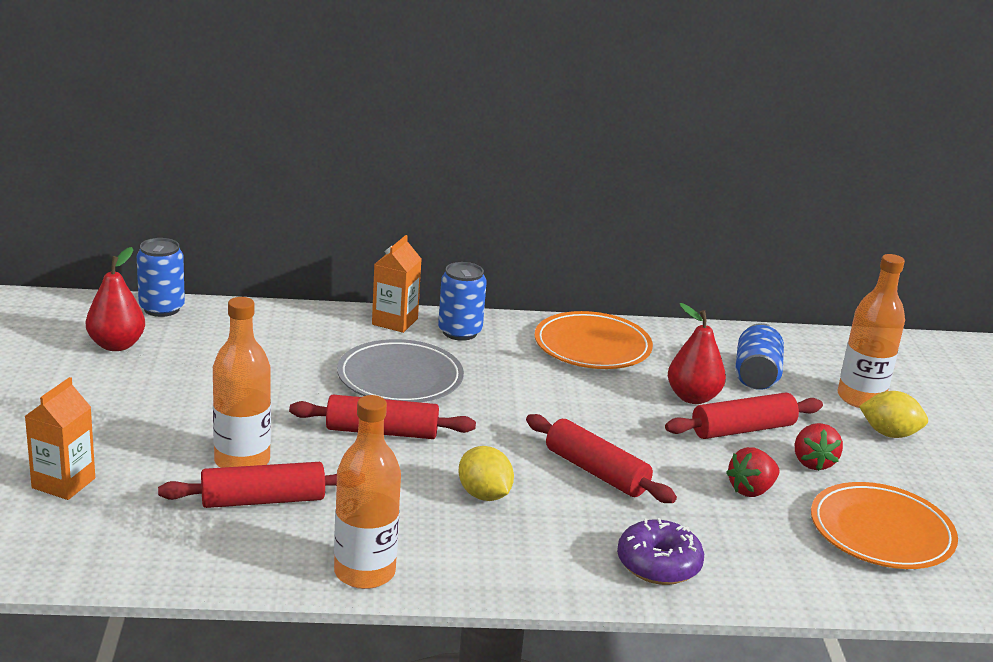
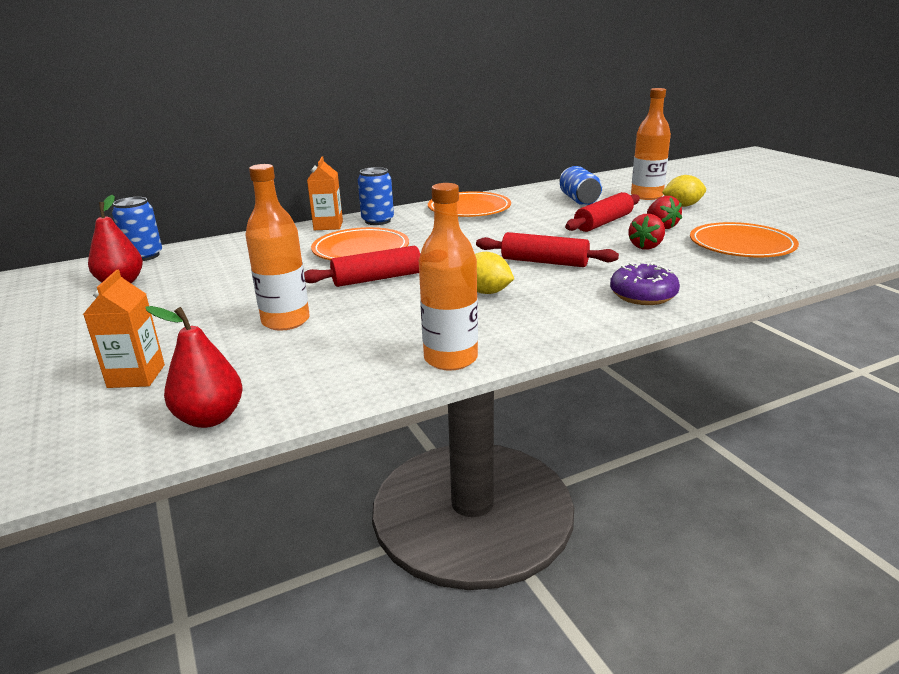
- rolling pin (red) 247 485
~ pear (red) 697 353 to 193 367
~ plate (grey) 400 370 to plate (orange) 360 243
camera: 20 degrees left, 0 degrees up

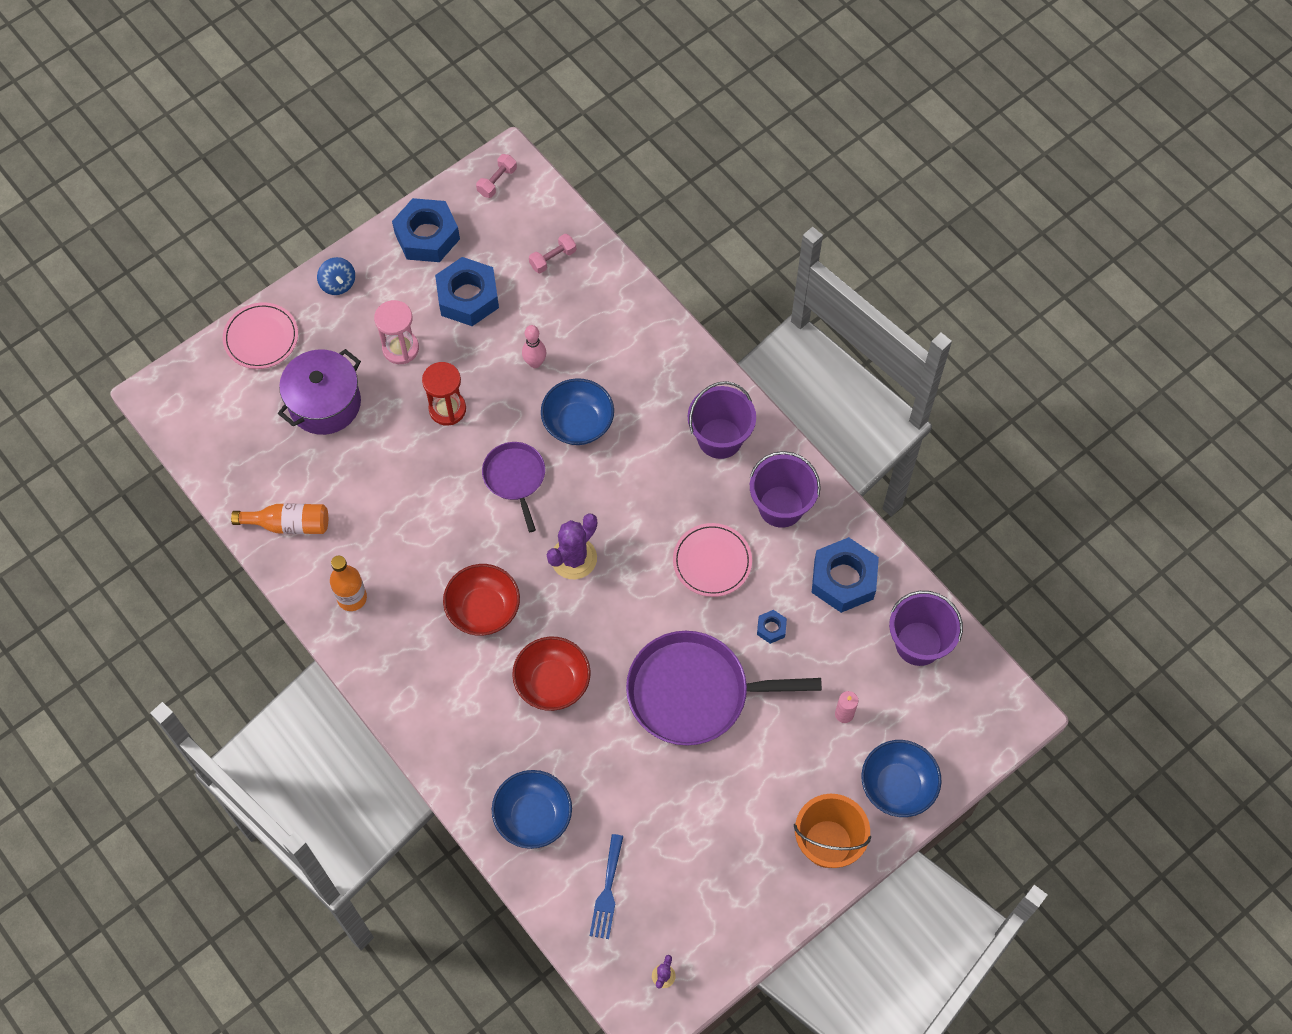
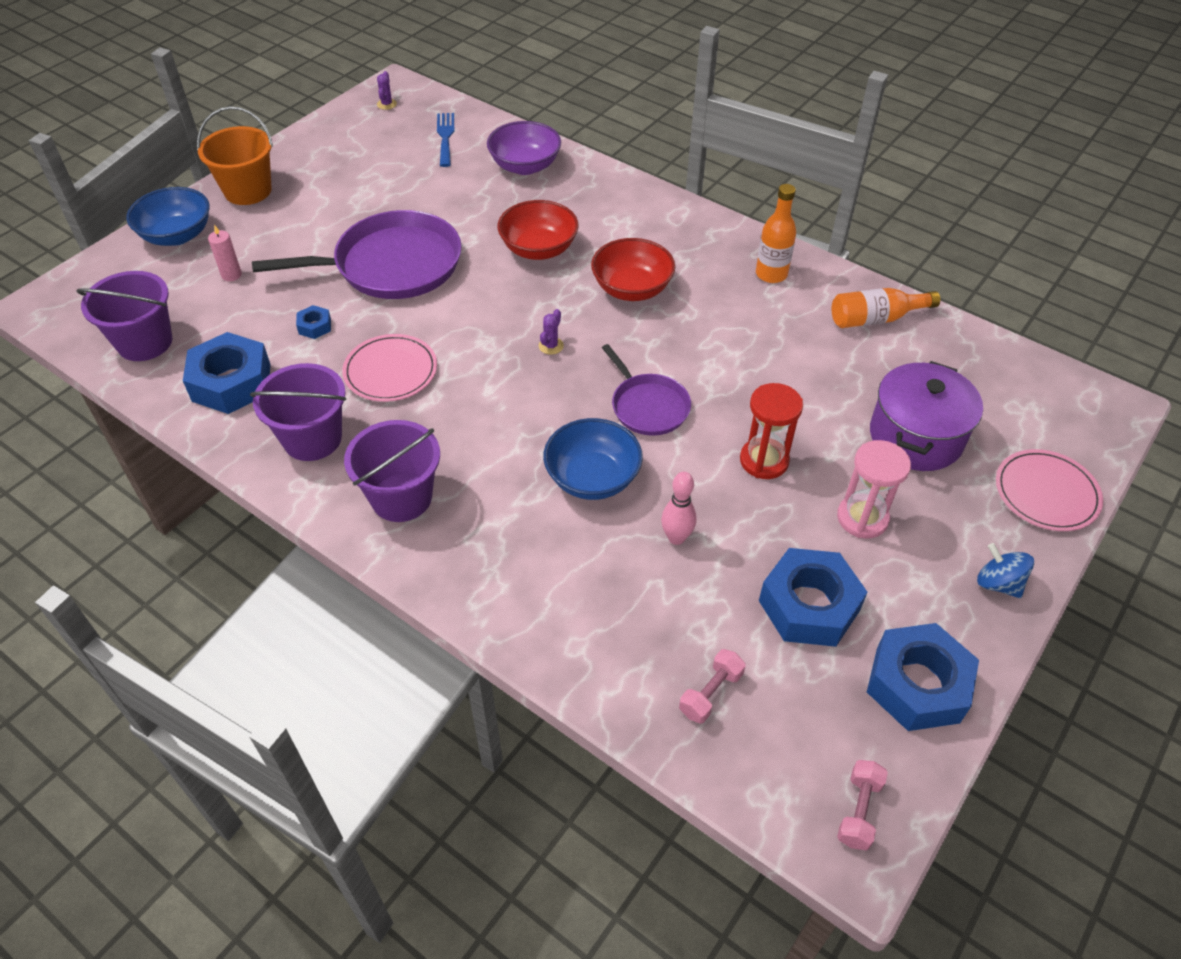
~ bowl (blue) 532 809 to bowl (purple) 524 148
~ cactus (purple) 572 546 = 551 332 x0.47
camera: 165 degrees right, 15 degrees down

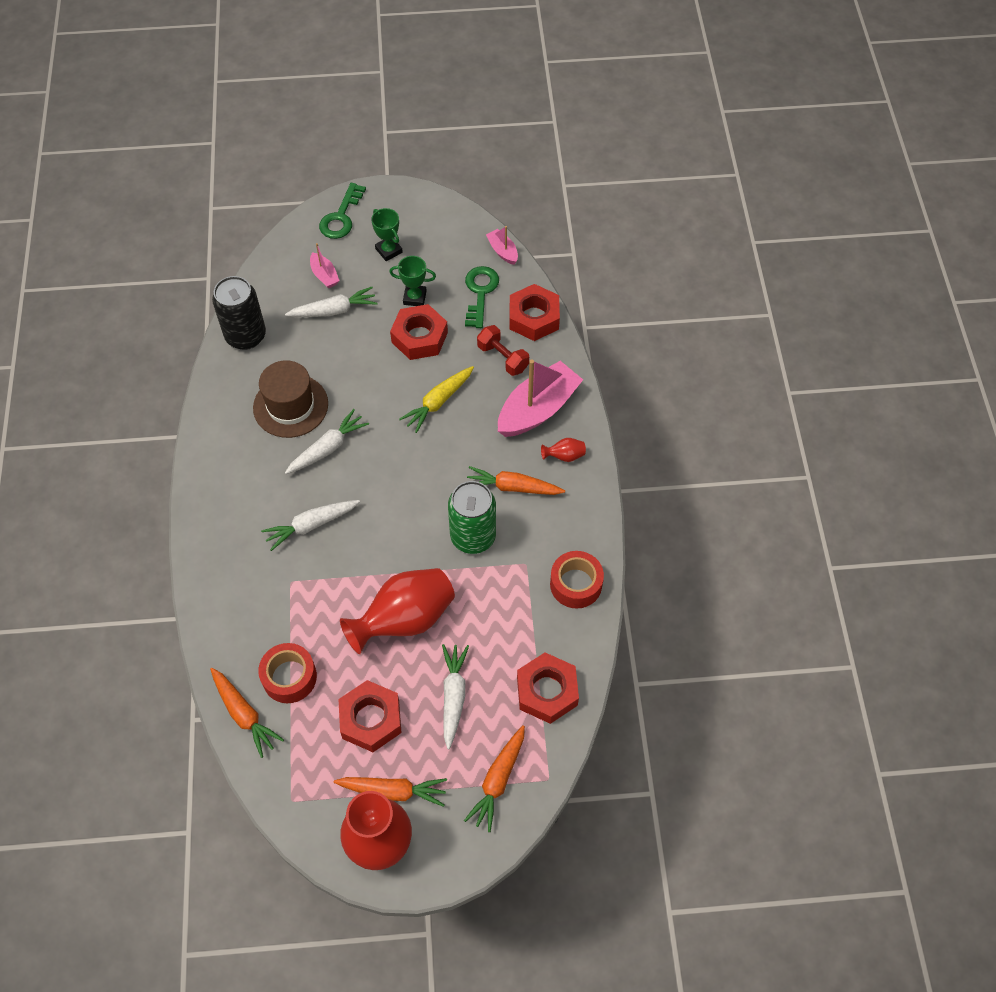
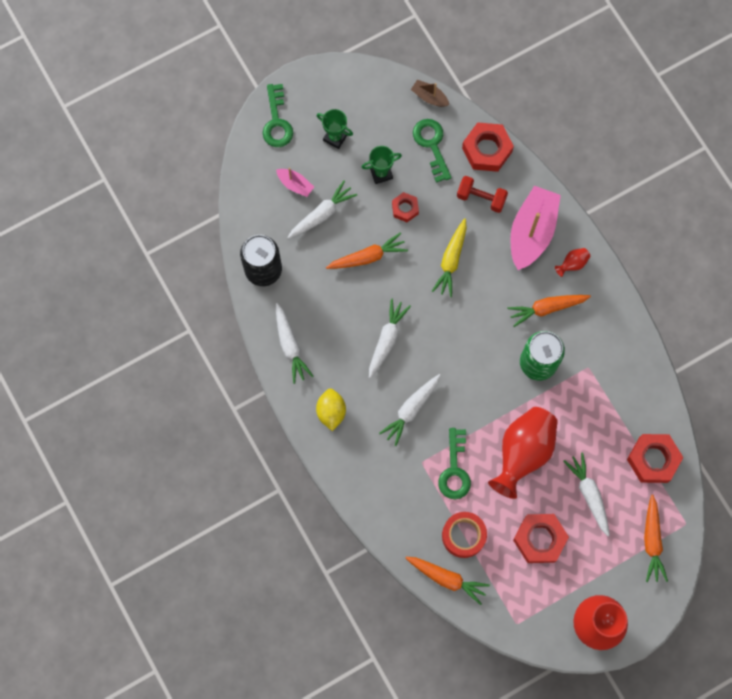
- hat (brown) 290 399
- tape (red) 577 580
+ carrot (white) 295 343
+ lemon (yellow) 331 410
+ key (green) 454 463
~ carrot (orange) 390 792 to 367 250
~ boat (pink) 502 245 to boat (brown) 430 93
~ nut (red) 419 332 = 405 207 x0.57
camera: 25 degrees left, 15 degrees up

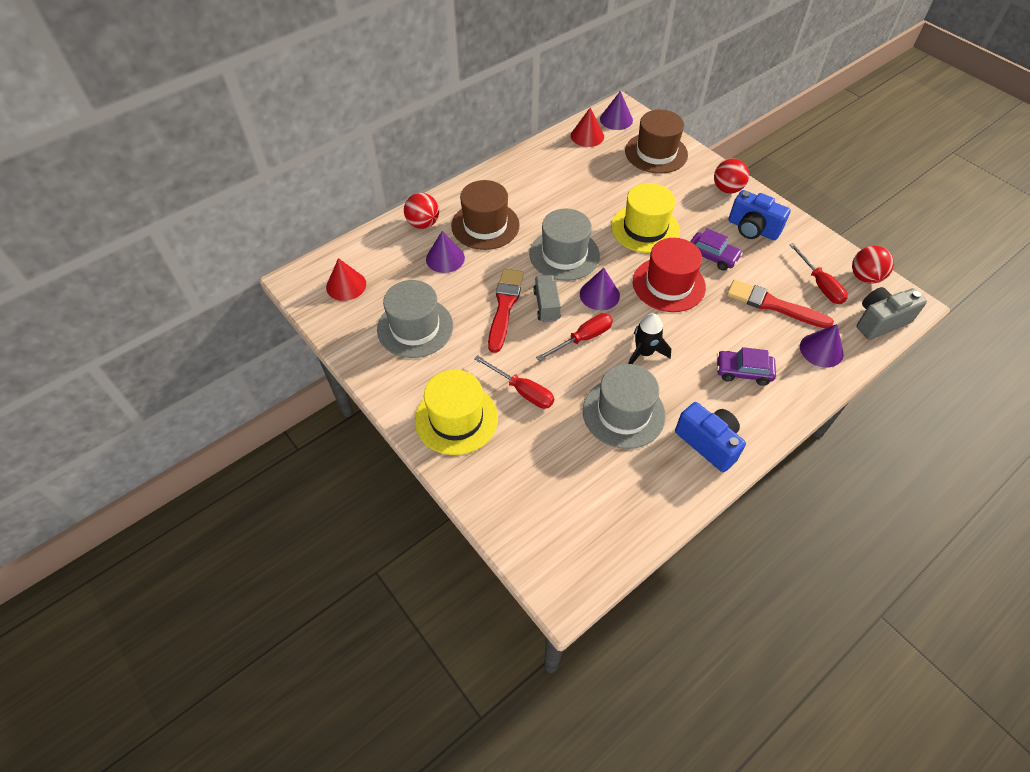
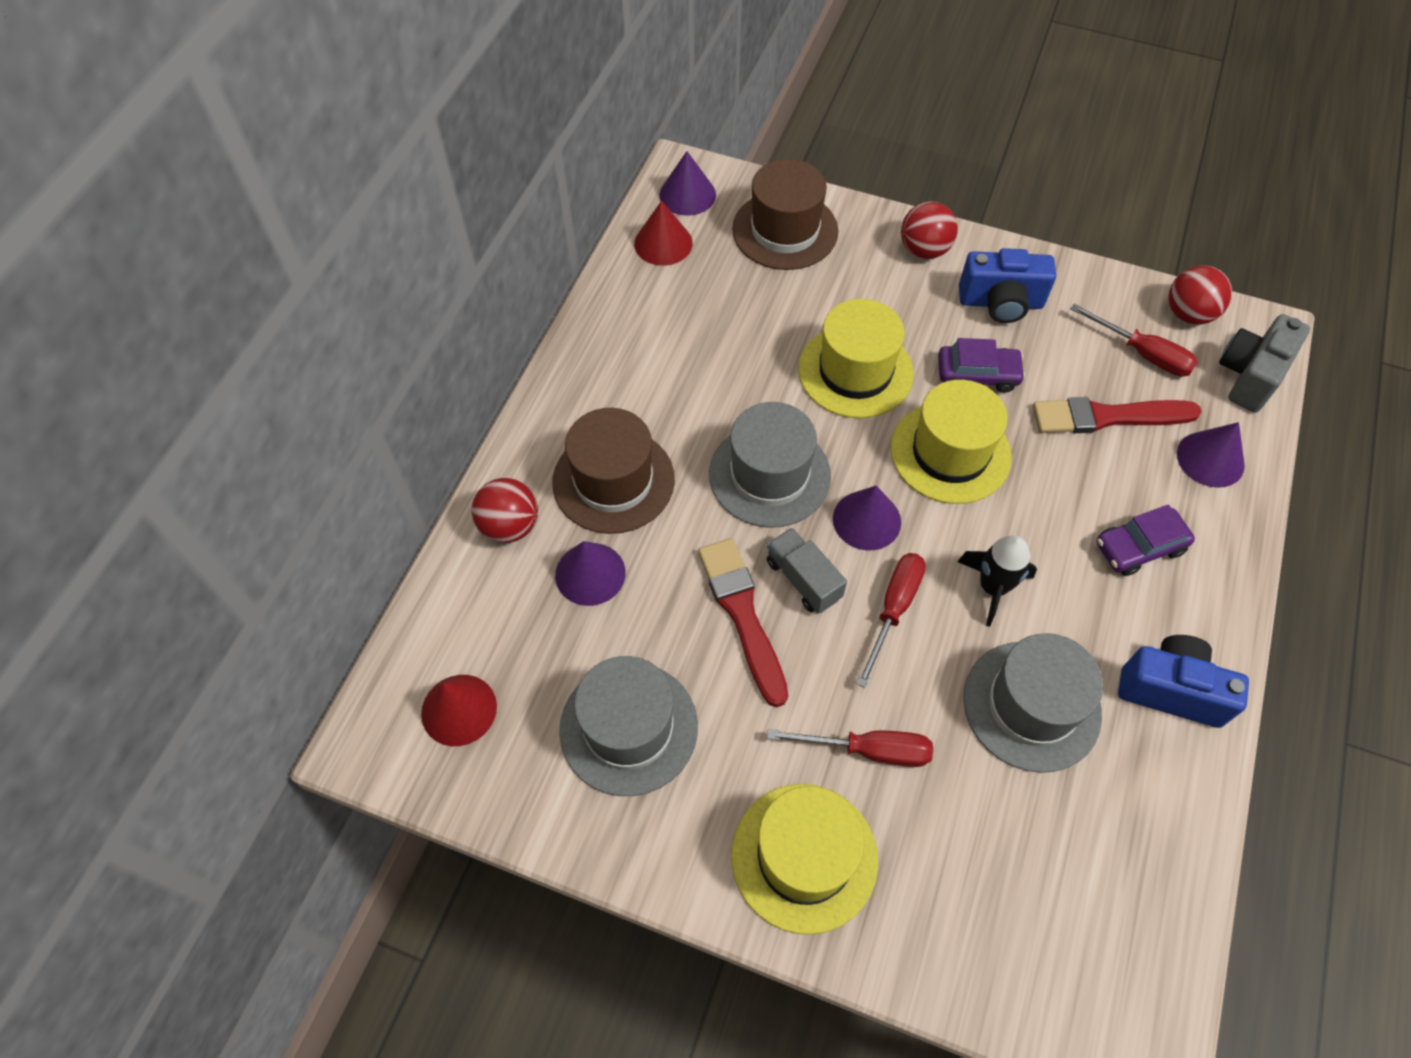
~ hat (red) 669 275 to hat (yellow) 951 442
camera: 30 degrees left, 5 degrees up

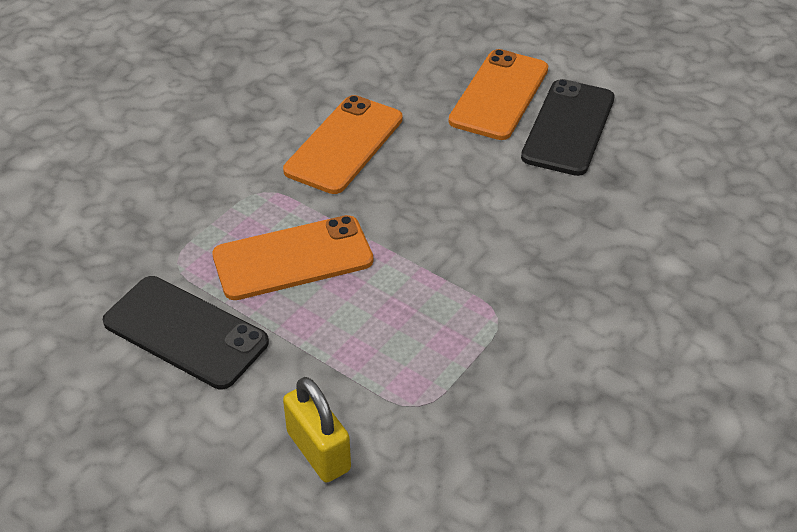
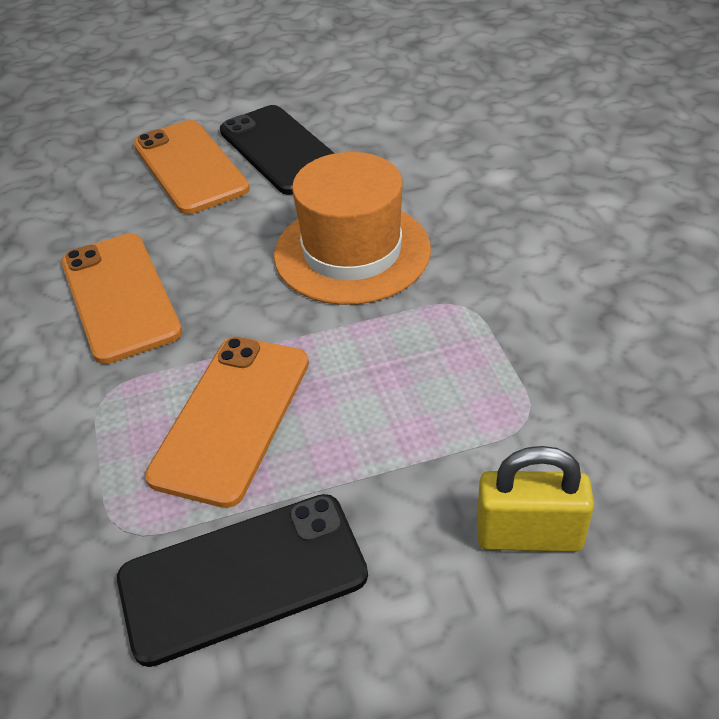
+ hat (orange) 352 228
camera: 50 degrees left, 0 degrees up

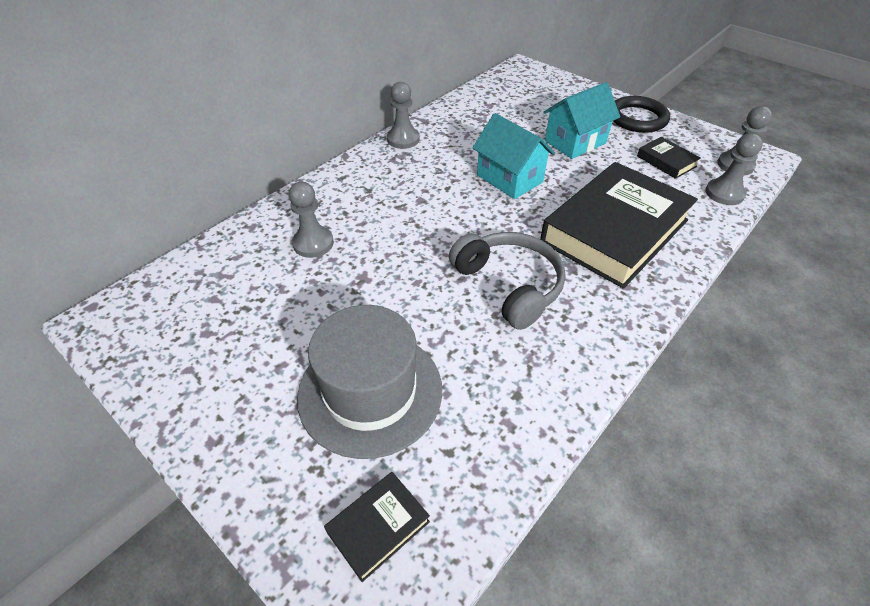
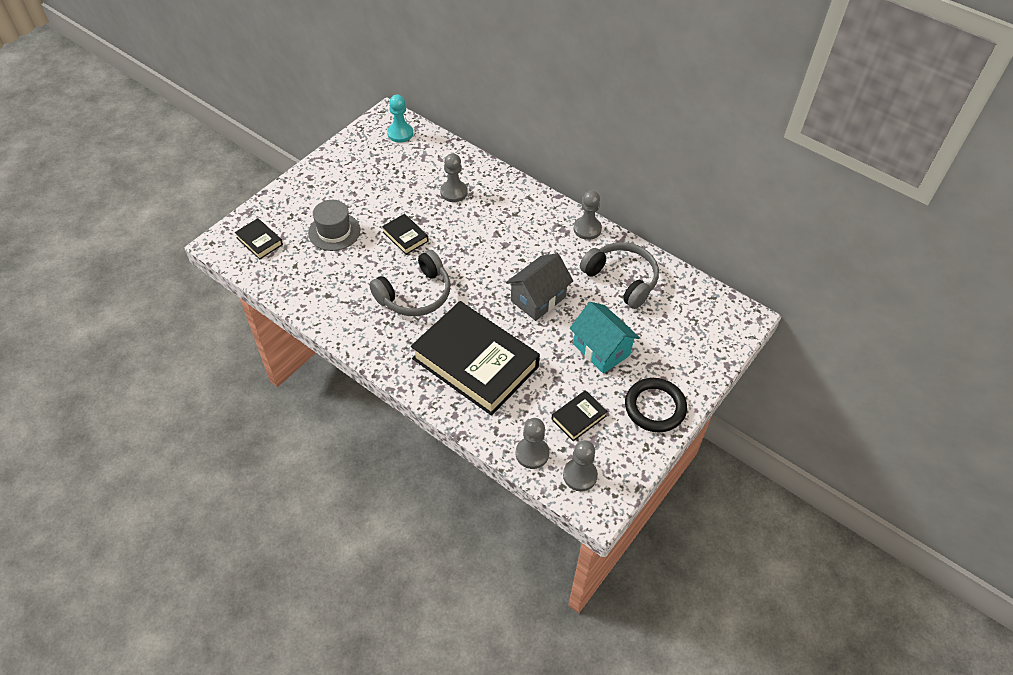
+ book (black) 405 234
+ pawn (turquoise) 400 119
+ headphones (grey) 619 275
~ house (turquoise) 514 156 to house (grey) 539 287
~ hat (grey) 369 382 = 334 225 x0.65
camera: 85 degrees right, 5 degrees up

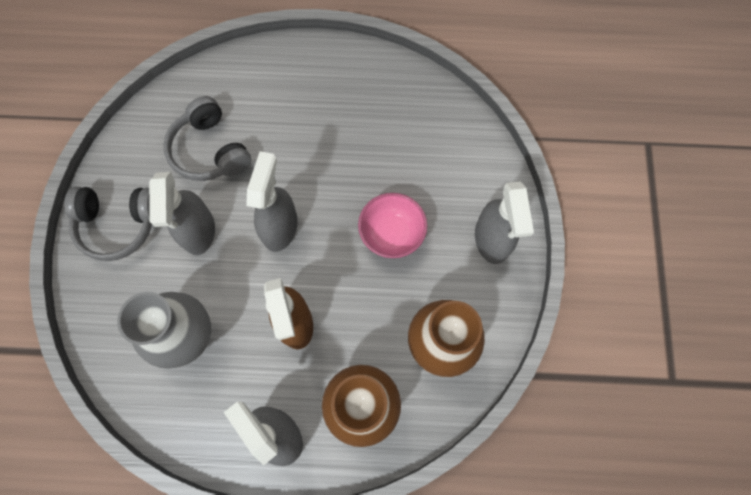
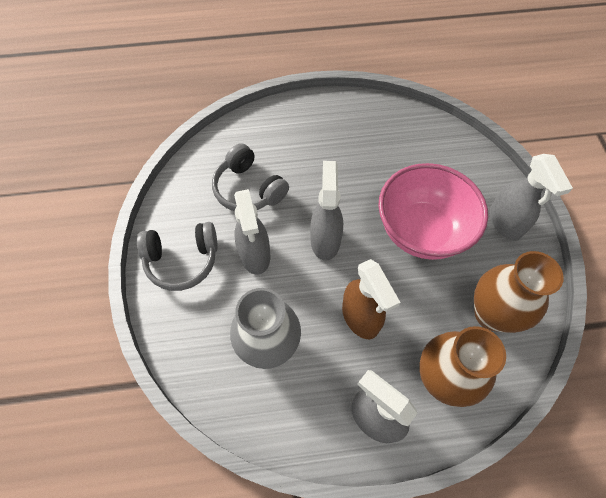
~ bowl (pink) 392 225 = 433 211 x1.74
camera: 10 degrees left, 10 degrees down

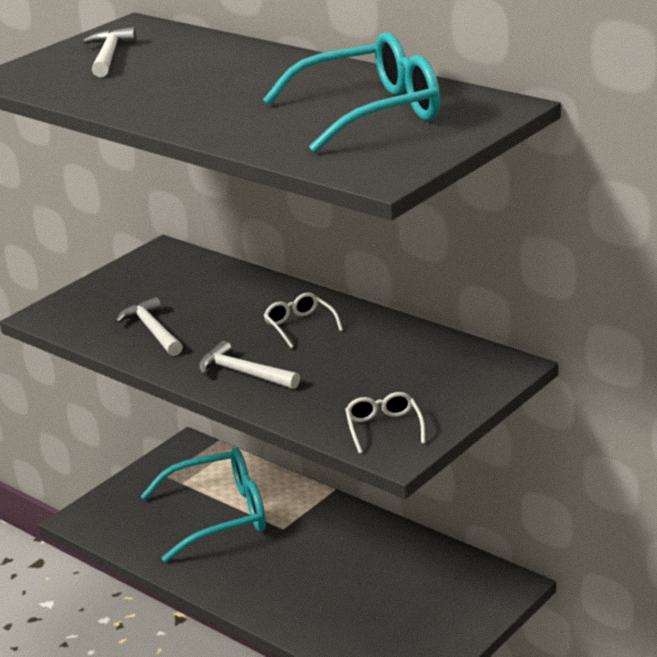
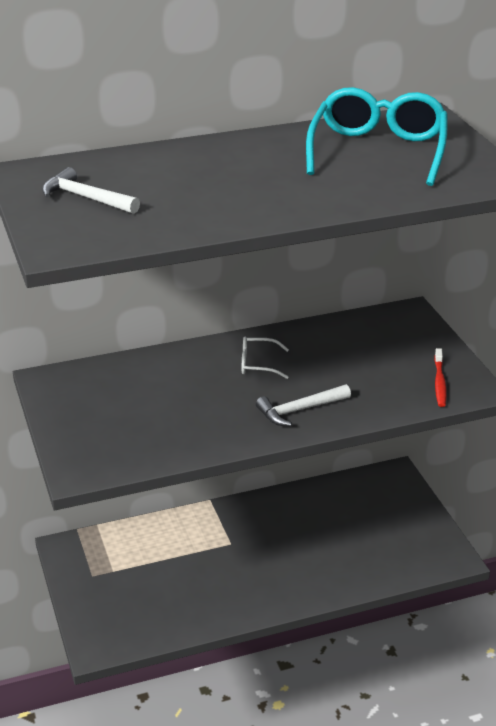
- hammer (white) 149 326
- glasses (turquoise) 203 505
~ glasses (white) 385 423 to toothbrush (red) 440 377
camera: 60 degrees left, 5 degrees up

